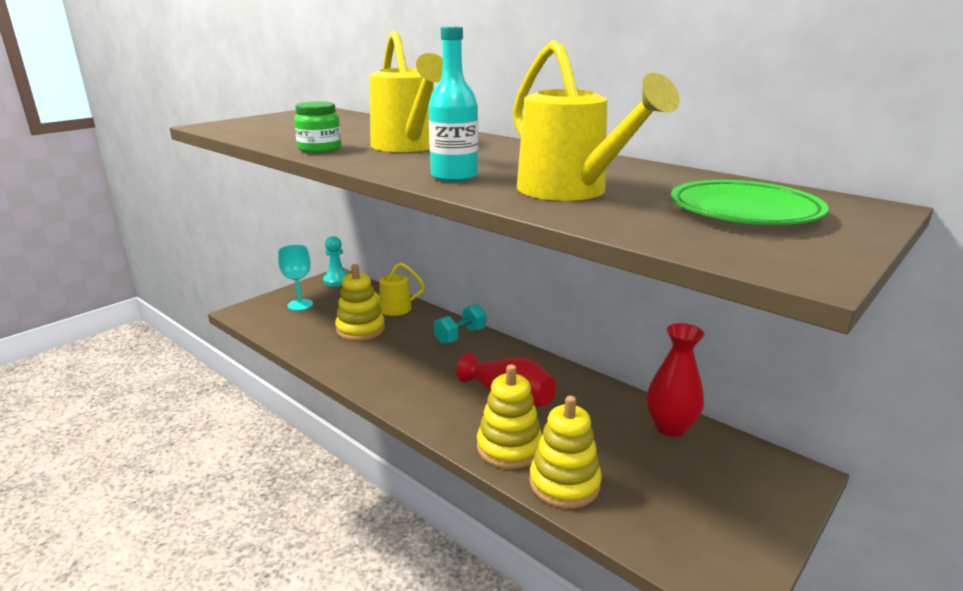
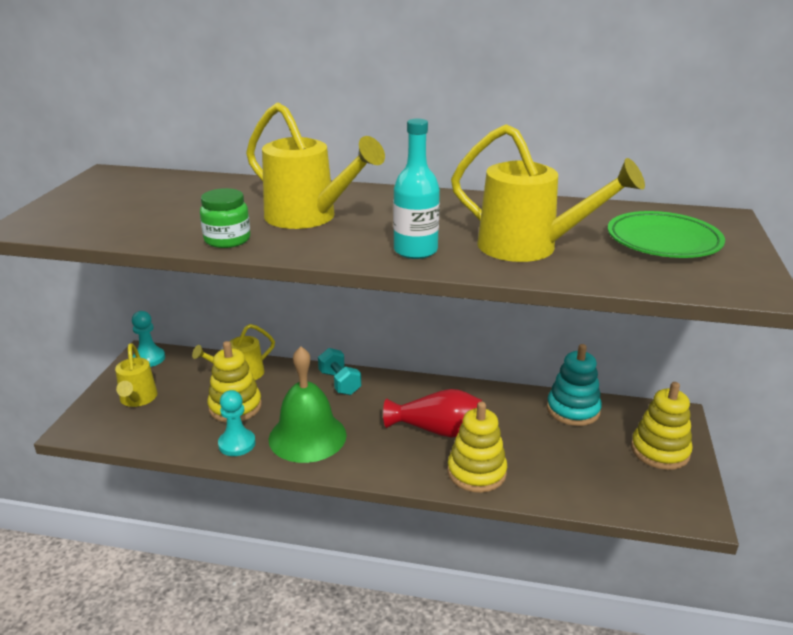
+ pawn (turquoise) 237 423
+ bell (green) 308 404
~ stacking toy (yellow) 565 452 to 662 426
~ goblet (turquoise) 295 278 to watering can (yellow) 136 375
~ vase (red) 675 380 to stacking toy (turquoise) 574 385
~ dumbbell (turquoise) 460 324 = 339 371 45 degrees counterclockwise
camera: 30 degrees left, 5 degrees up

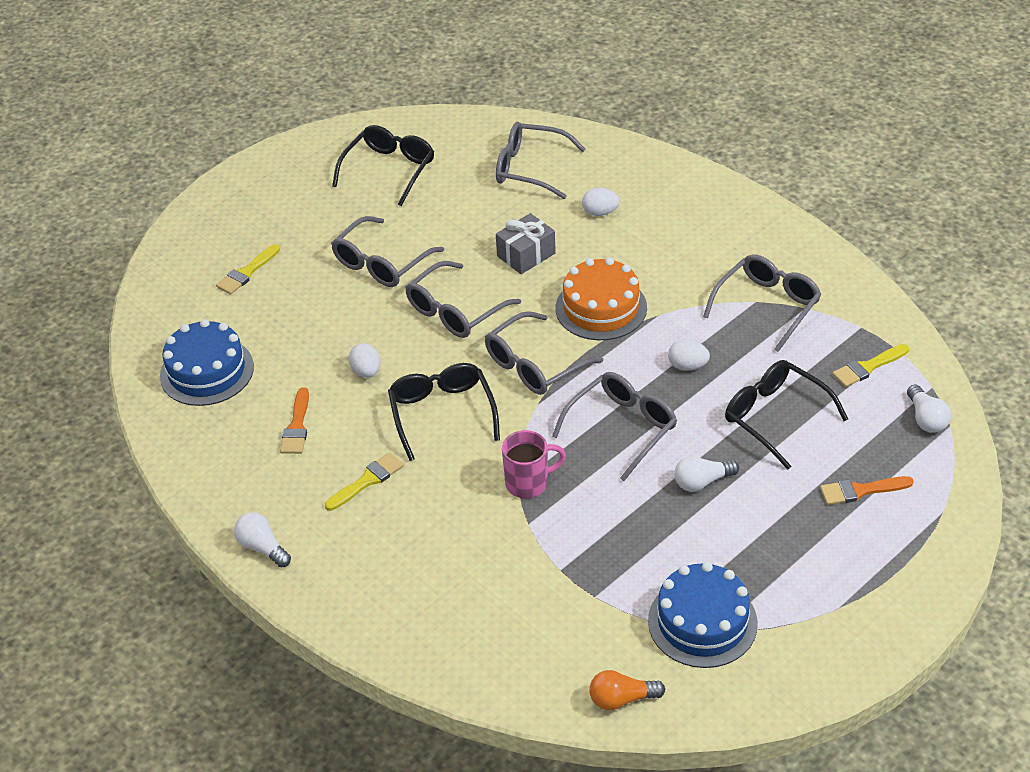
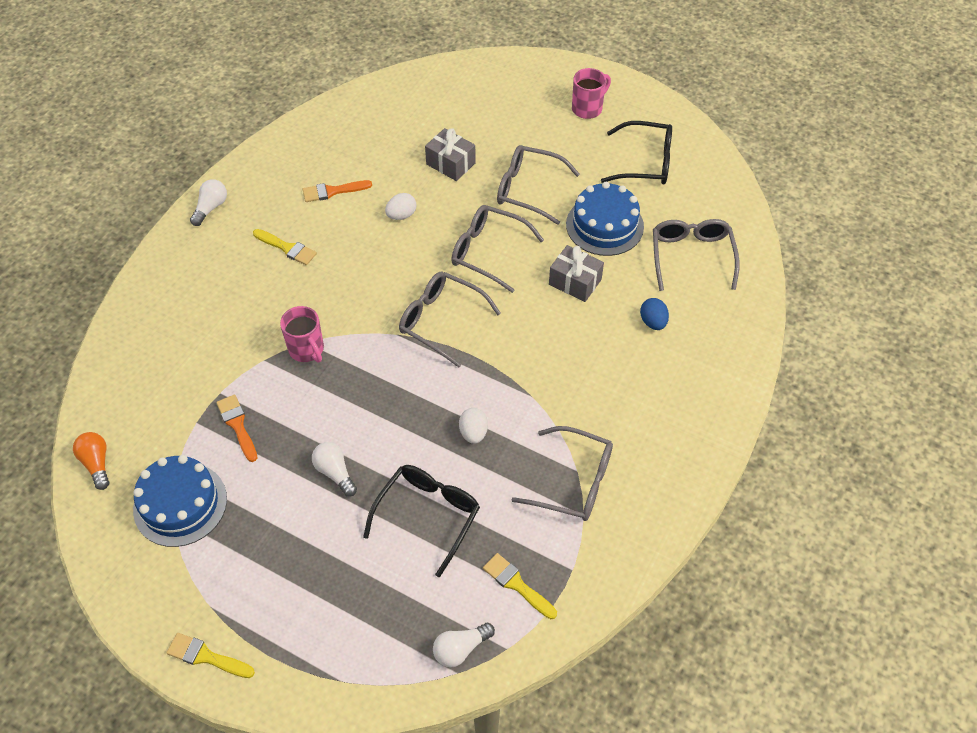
- glasses (black) 444 412
- glasses (grey) 614 426
- cake (orange) 601 298
+ gift (grey) 450 154
+ mug (pink) 591 93
~ cake (blue) 207 362 to 605 219
~ brush (yellow) 248 269 to 210 655
~ brush (orange) 867 490 to 236 428
~ egg (white) 601 202 to egg (blue) 654 314
camera: 70 degrees right, 10 degrees up

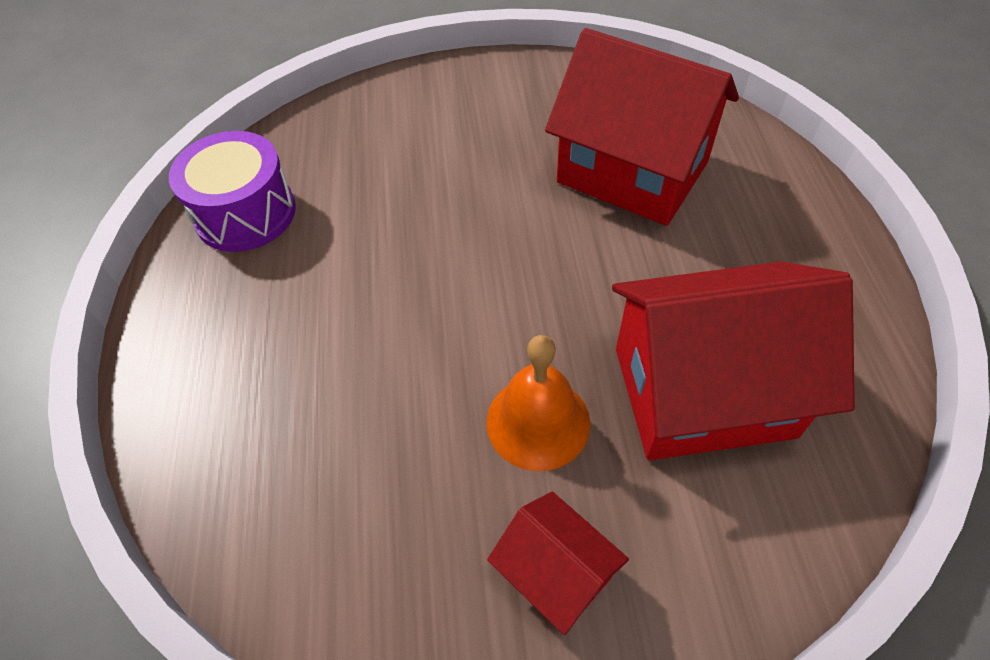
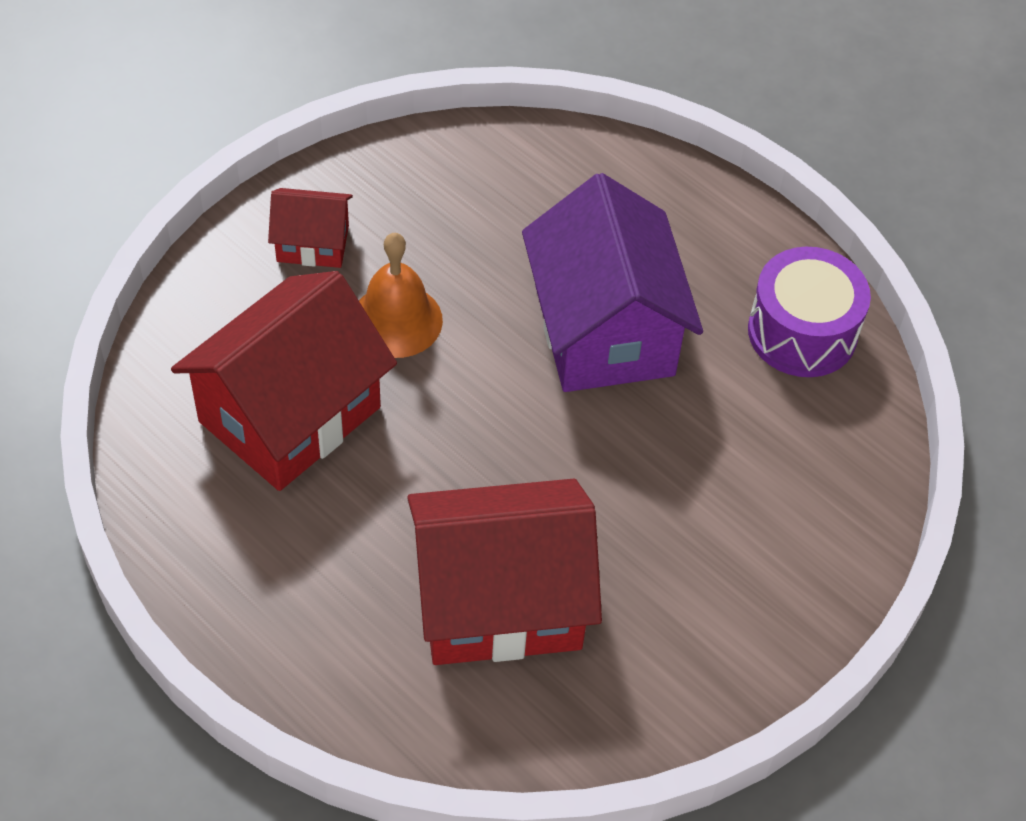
+ house (purple) 612 282
camera: 135 degrees right, 0 degrees up

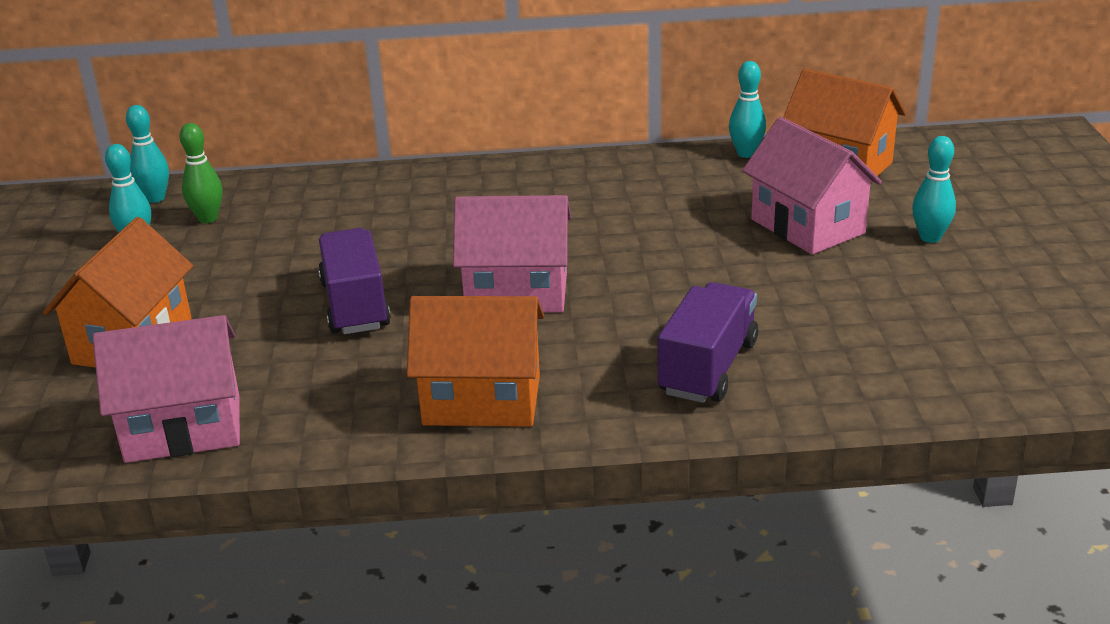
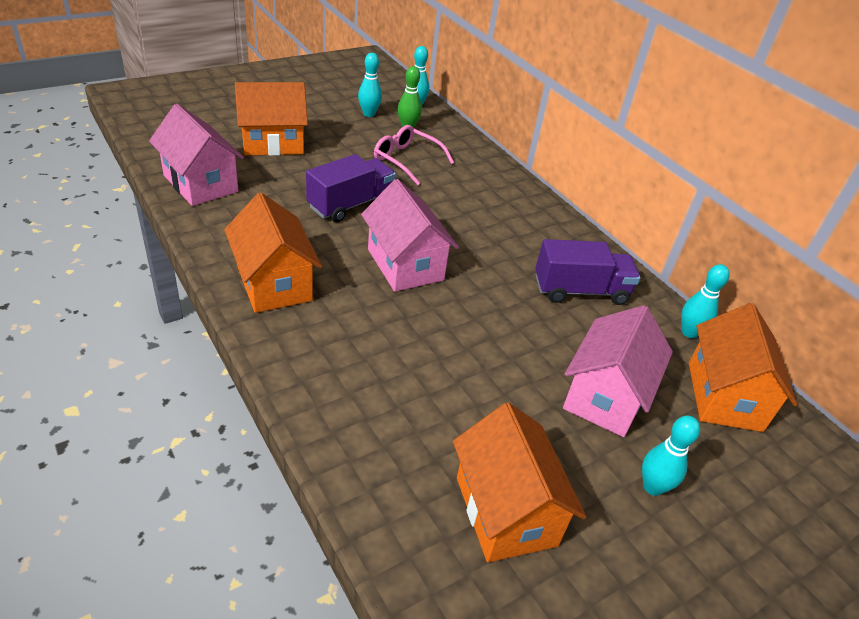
+ glasses (pink) 414 155
+ house (orange) 519 482
~ truck (purple) 708 342 to 587 272
camera: 55 degrees right, 10 degrees up

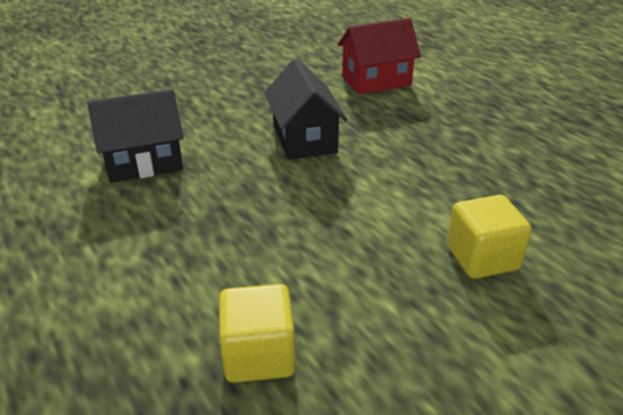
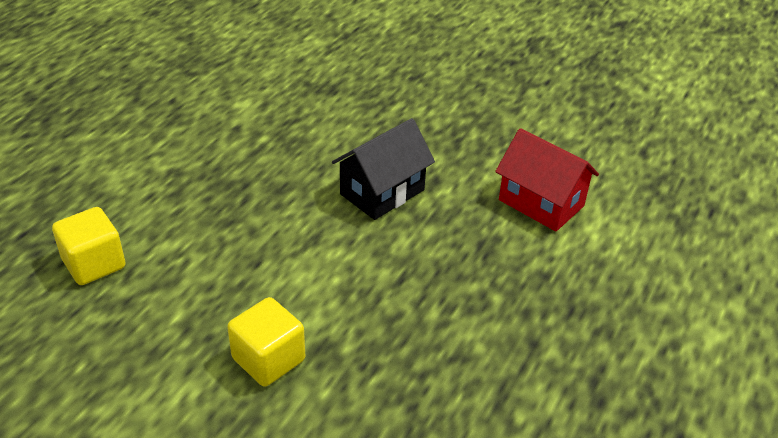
- house (black) 135 136
camera: 60 degrees right, 5 degrees up

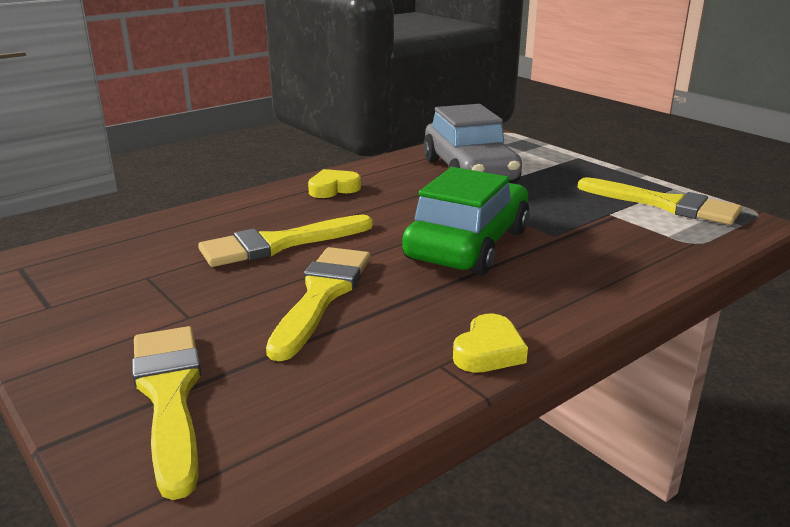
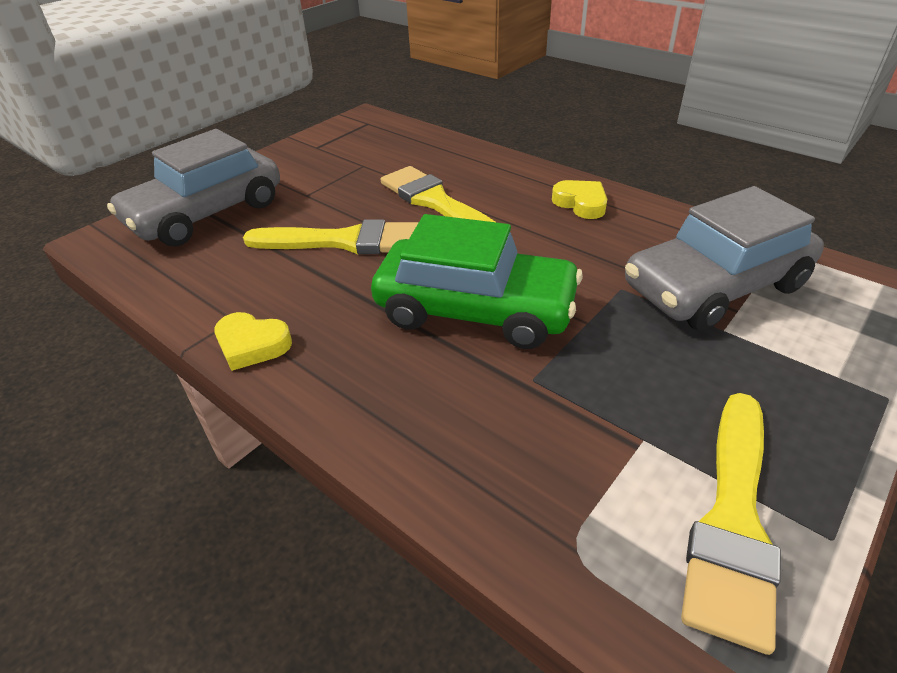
~ brush (yellow) 166 413 to car (grey) 193 187
camera: 80 degrees right, 15 degrees up

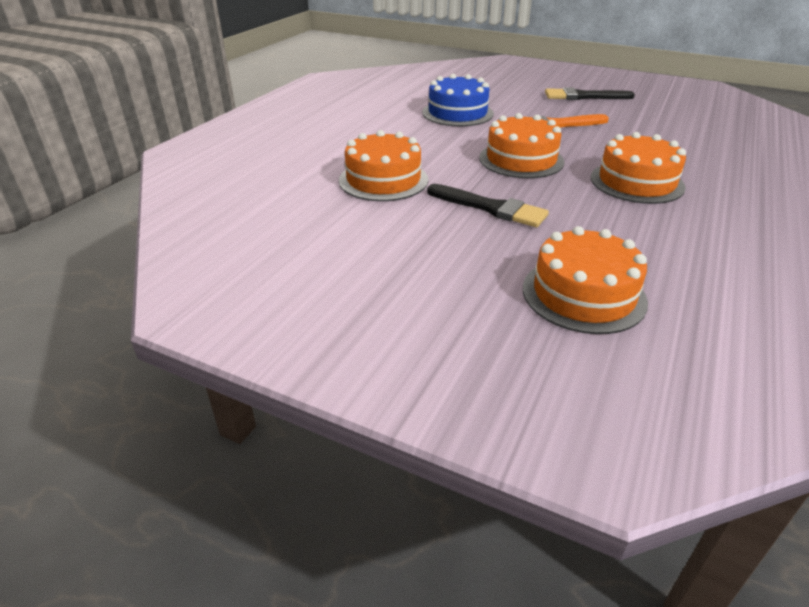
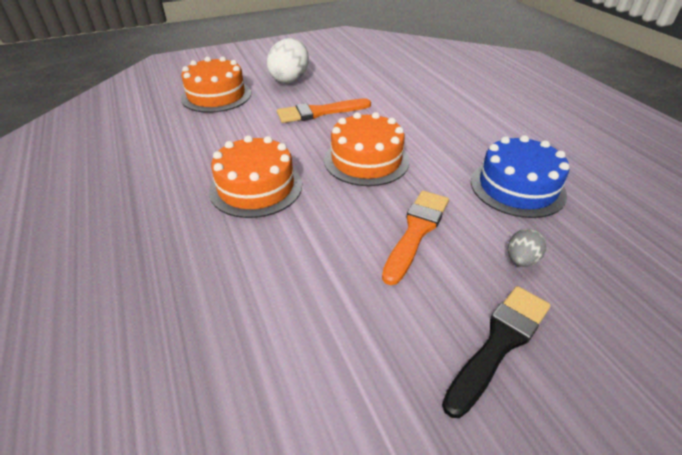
- cake (orange) 383 165
+ egg (white) 288 60
+ egg (grey) 527 248
~ brush (black) 488 205 to brush (orange) 324 111
camera: 130 degrees right, 5 degrees up

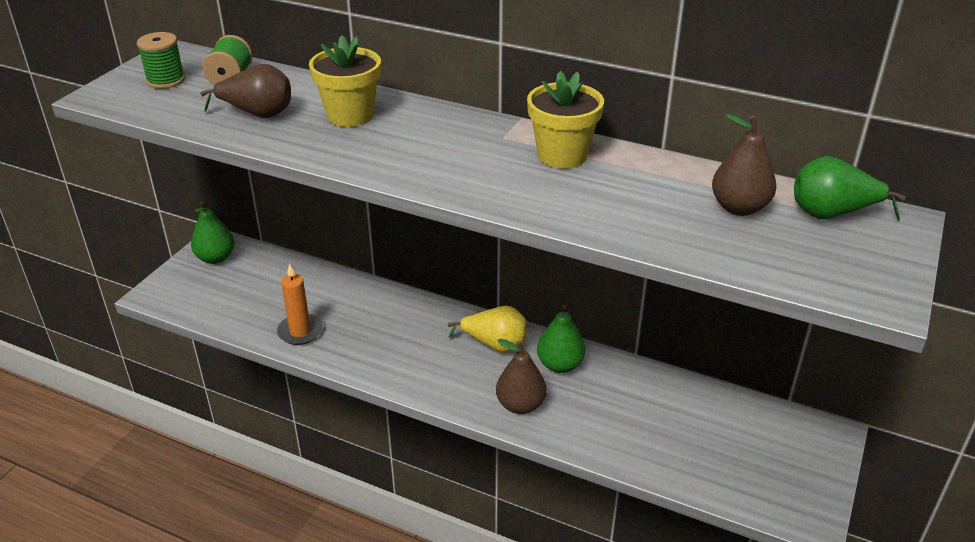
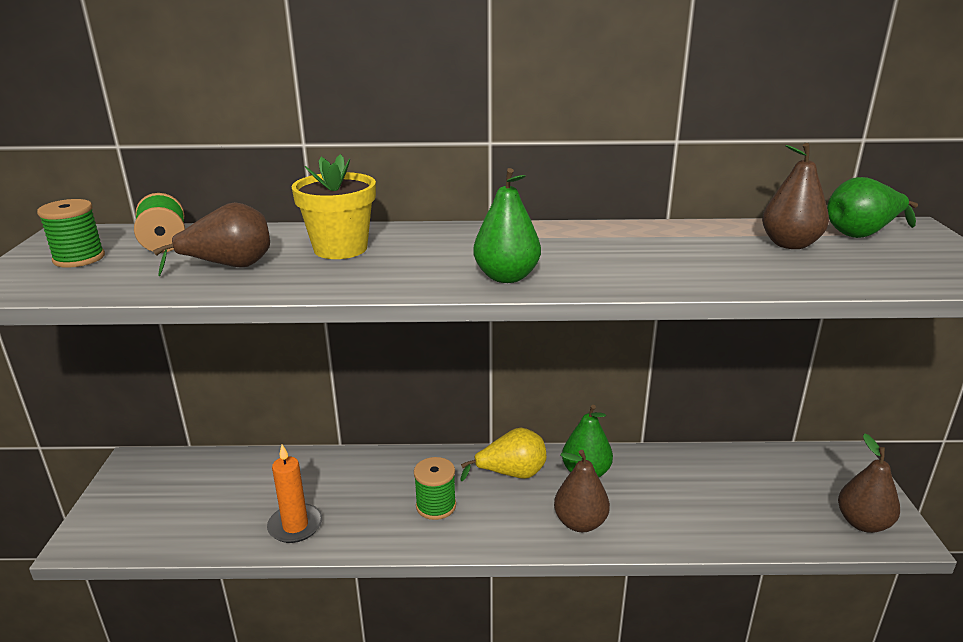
- flower pot (yellow) 565 120
+ spool (green) 435 488
+ pear (brown) 869 483
~ pear (green) 212 232 to 507 225
camera: 25 degrees left, 10 degrees down

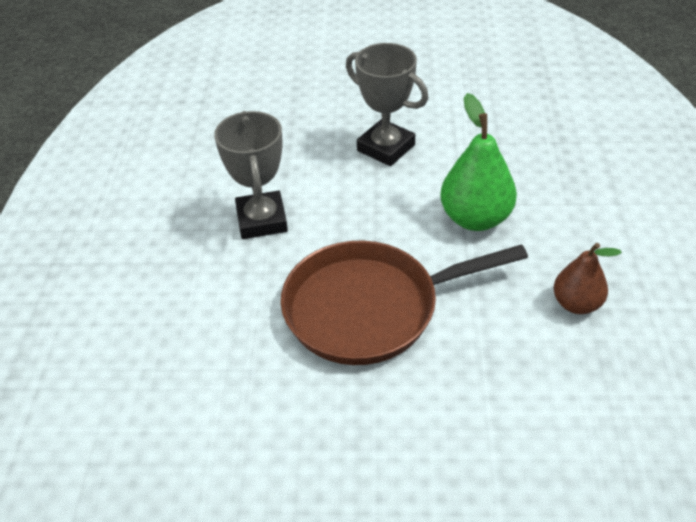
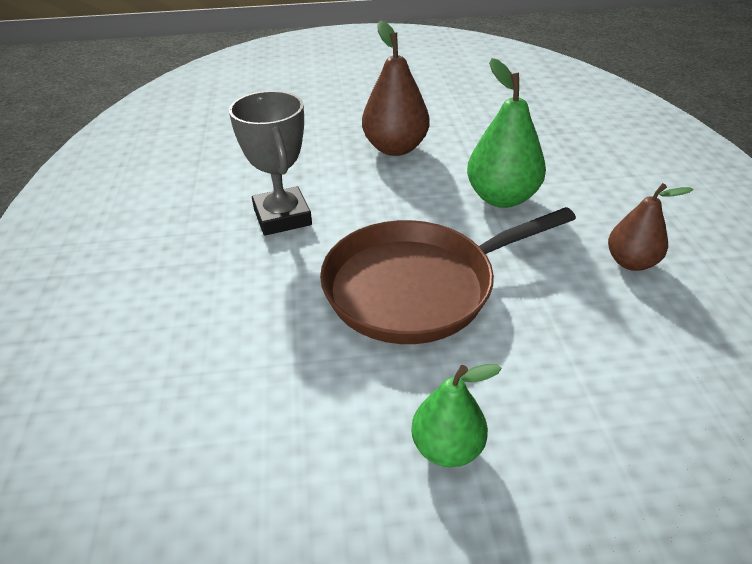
+ pear (green) 456 415
~ trophy (grey) 387 104 to pear (brown) 396 88
camera: 10 degrees left, 5 degrees down

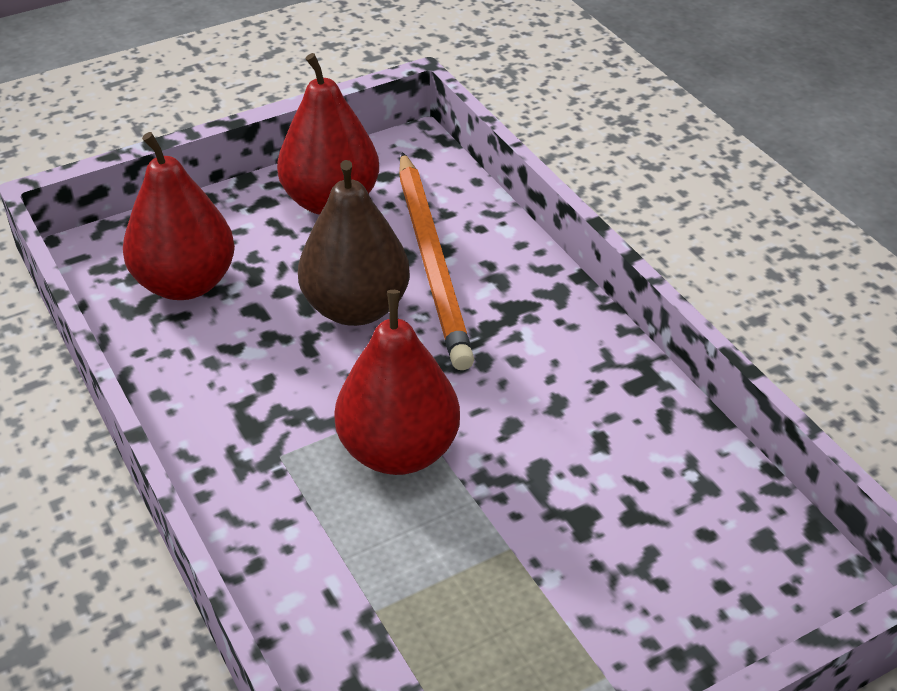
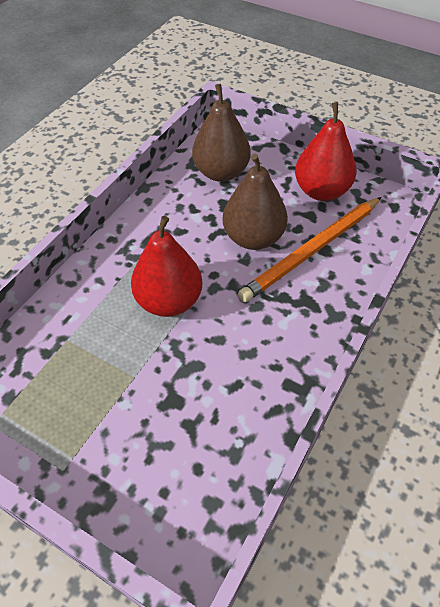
~ pear (red) 179 216 to pear (brown) 221 133
camera: 60 degrees right, 10 degrees up

